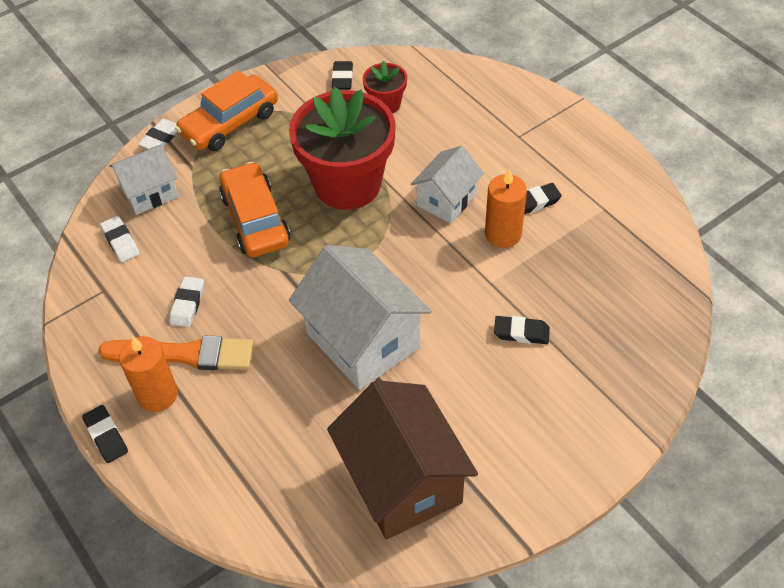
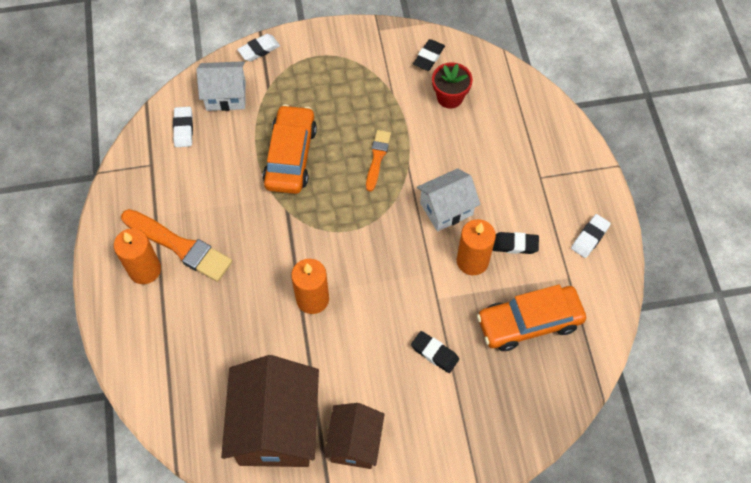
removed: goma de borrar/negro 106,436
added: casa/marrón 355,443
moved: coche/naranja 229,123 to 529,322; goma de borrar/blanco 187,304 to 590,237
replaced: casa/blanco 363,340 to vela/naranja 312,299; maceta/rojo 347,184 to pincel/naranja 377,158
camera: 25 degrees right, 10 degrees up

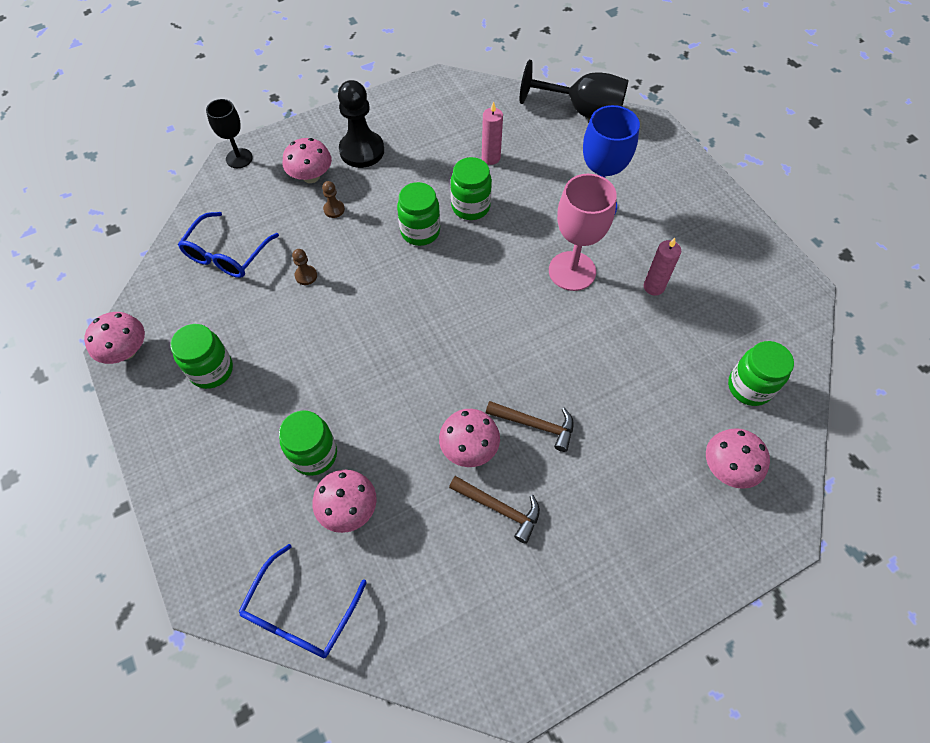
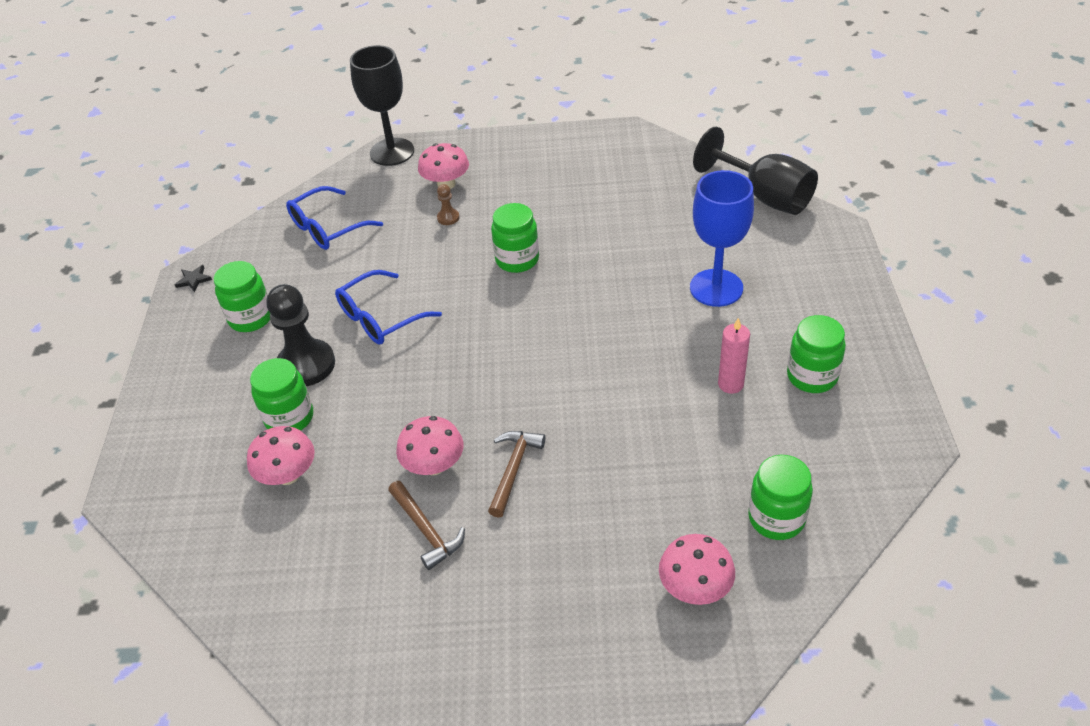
removed: peón/marrón 306,276; vela/rosa 491,158; copa/rosa 572,271
moved: peón/negro 362,151 to 306,365; gafas/azul 300,613 to 380,318; tarro/verde 470,207 to 812,376
replaced: seta/rosa 126,351 to estrella/negro 193,280
turned: martillo/marrón 535,425 = 513,469 120 degrees counterclockwise
resized: copa/negro 239,158 = 392,152 x1.63
camera: 30 degrees right, 15 degrees down

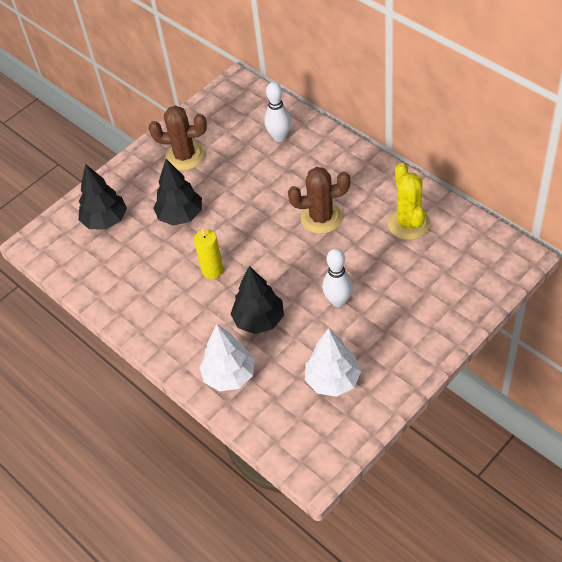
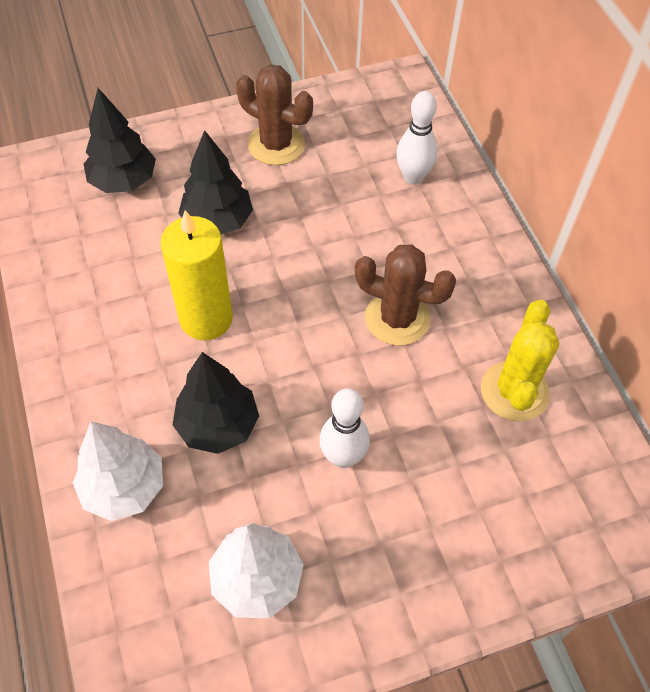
resized: vela/amarillo 212,270 = 206,318 x1.58
camera: 20 degrees right, 5 degrees up

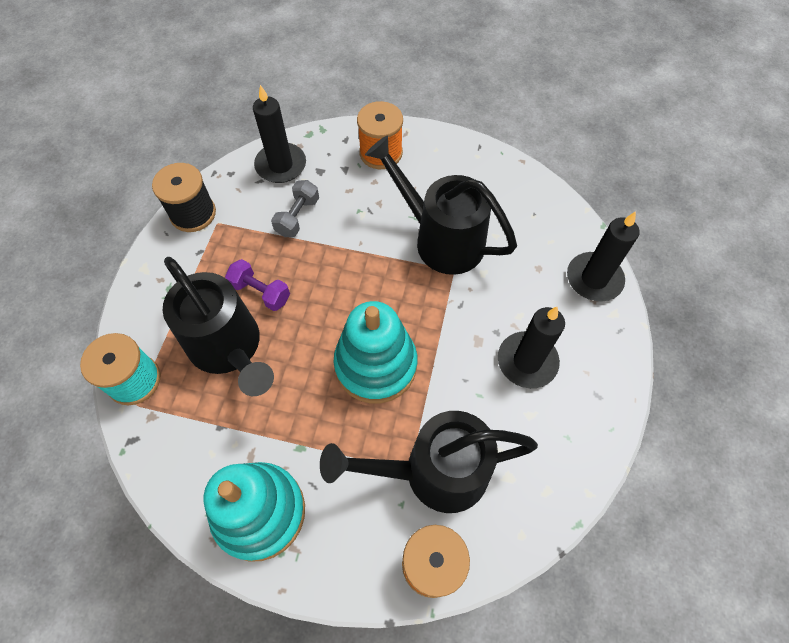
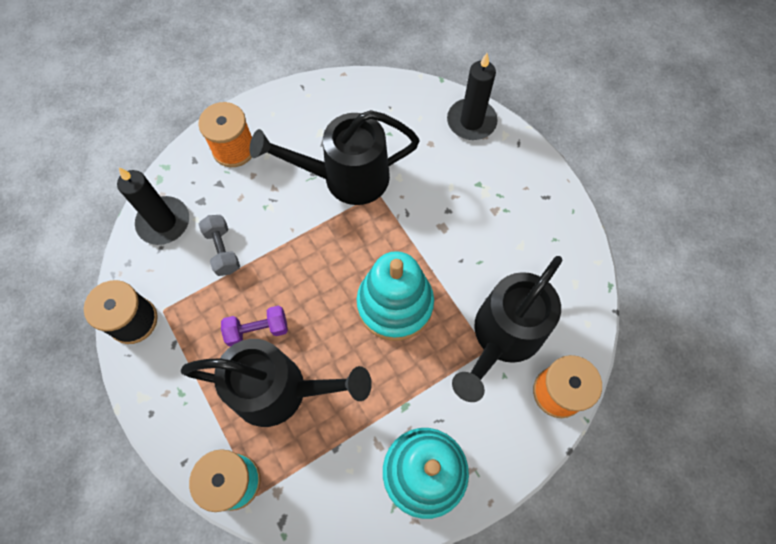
removed: vela/negro 527,361
camera: 45 degrees left, 5 degrees up

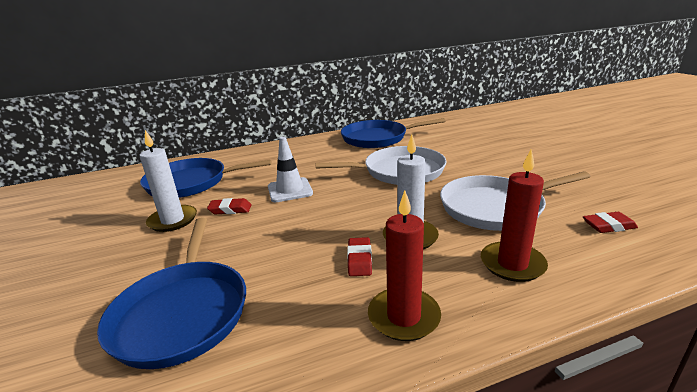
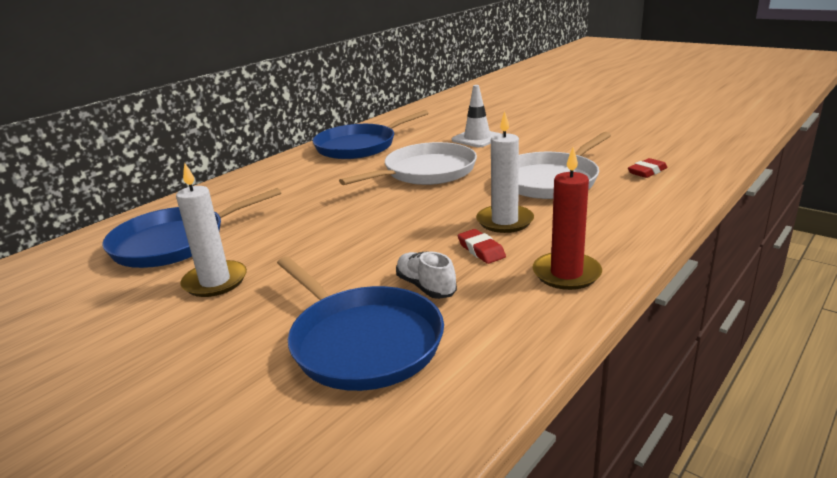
removed: goma de borrar/rojo 230,209; vela/rojo 512,264
added: zapato/blanco 426,287
moved: cono de tráfico/blanco 290,190 to 477,139
camera: 30 degrees left, 0 degrees up

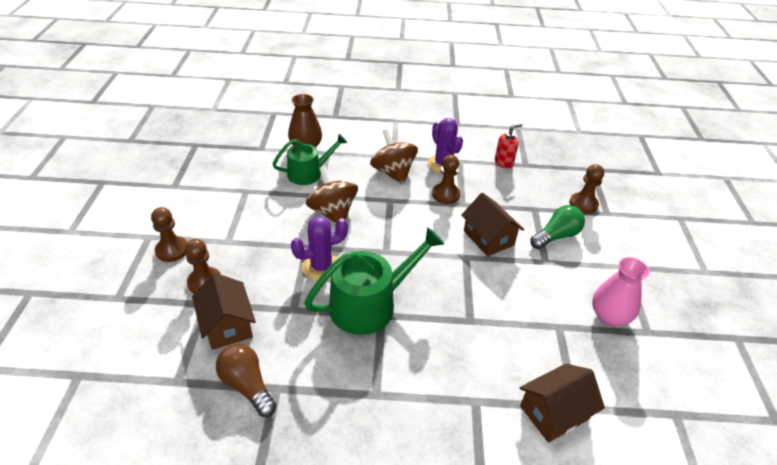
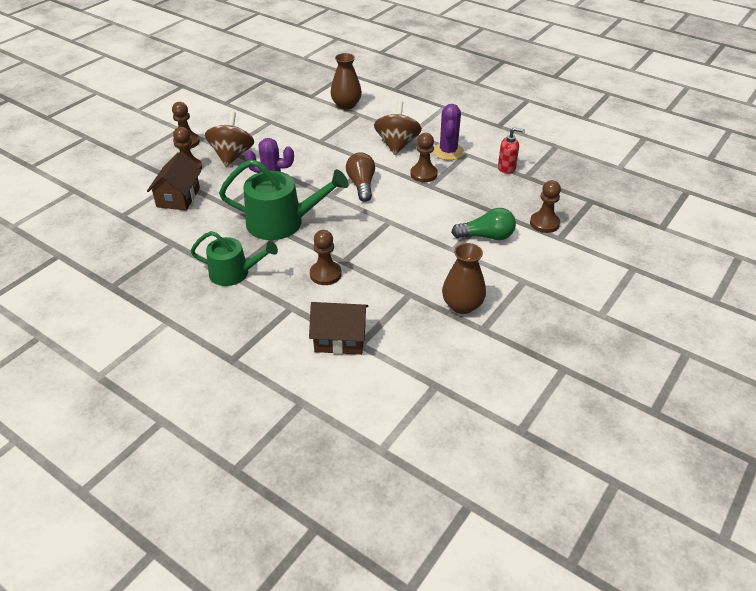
removed: casa/marrón 488,238
added: peón/marrón 325,274
moved: regadera/verde 309,173 to 234,273; peonza/marrón 332,212 to 232,156; bombilla/marrón 247,385 to 361,185
recoloured: florero/rosa 609,316 to florero/marrón 462,305
camera: 35 degrees right, 0 degrees up

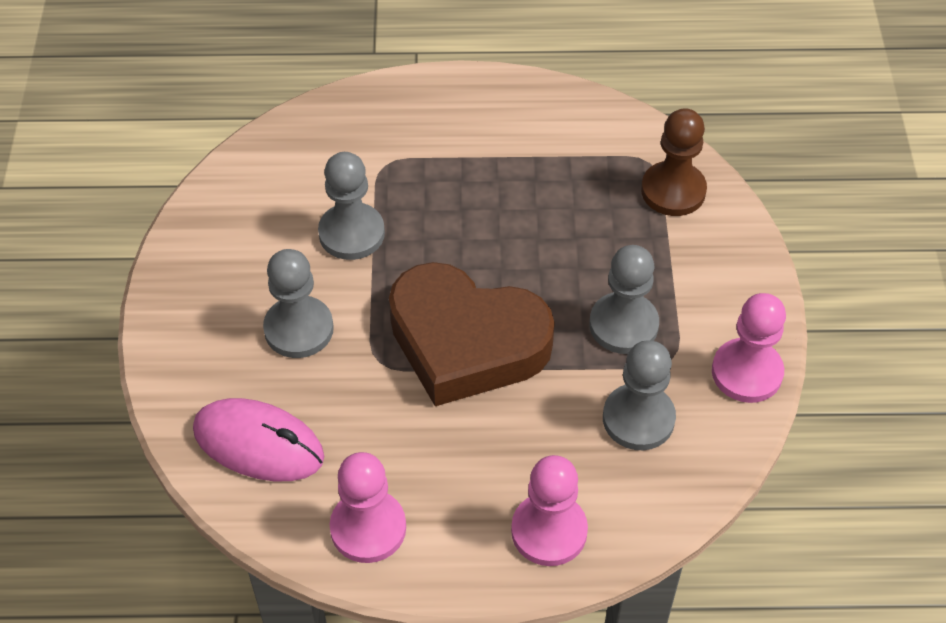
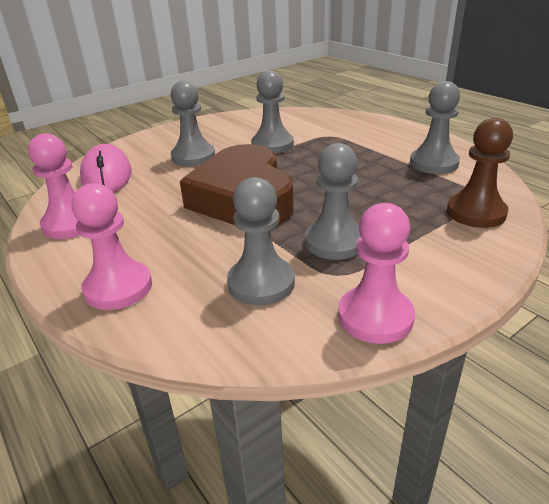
added: peón/gris 434,163
camera: 55 degrees right, 20 degrees down

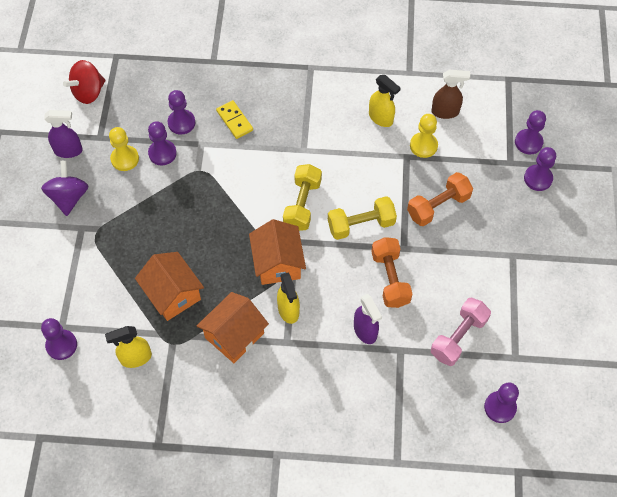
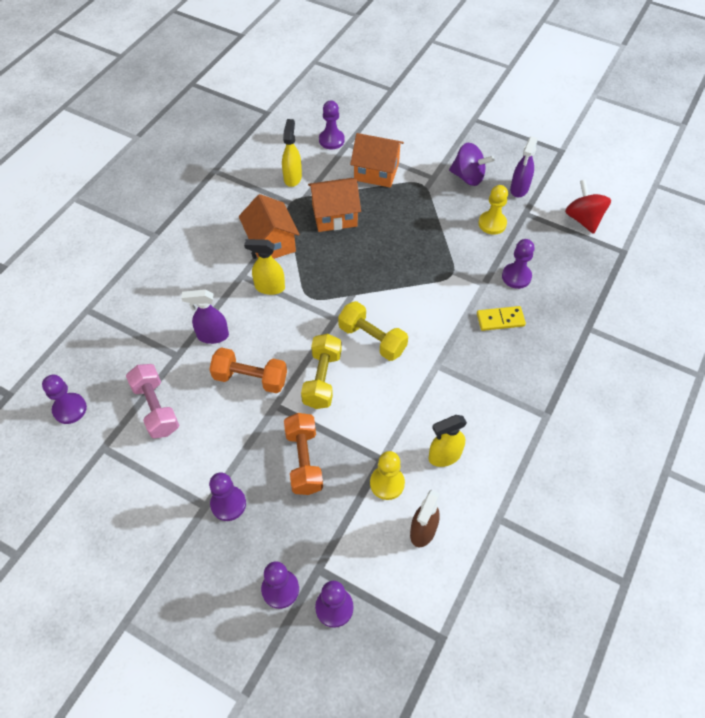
moved: peón/morado 162,153 to 228,504; casa/naranja 278,263 to 376,172
camera: 115 degrees right, 5 degrees down

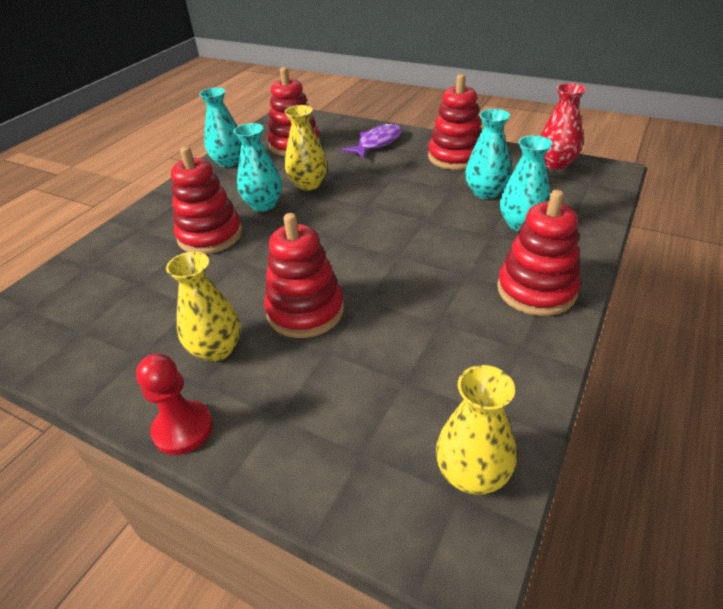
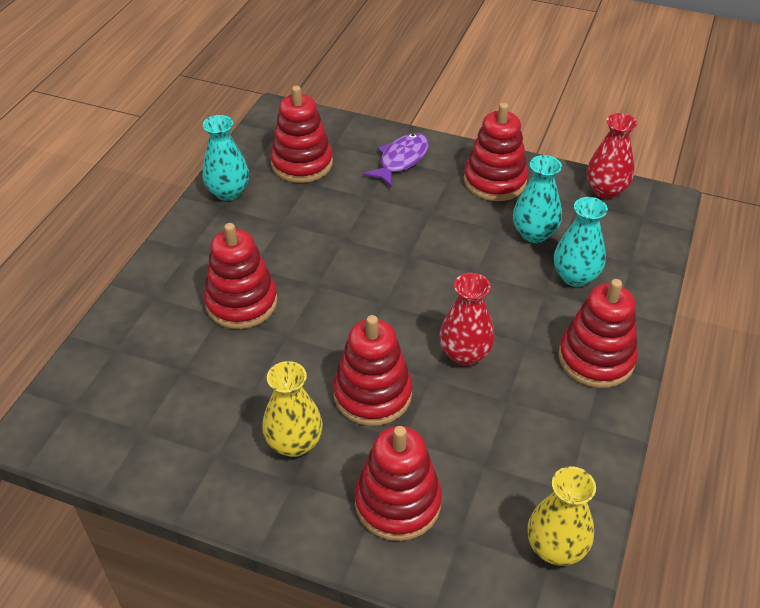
removed: peón/rojo 183,429; florero/turquesa 263,204; florero/amarillo 308,184
added: juguete apilable/rojo 398,503; florero/rojo 465,354
camera: 10 degrees left, 5 degrees up

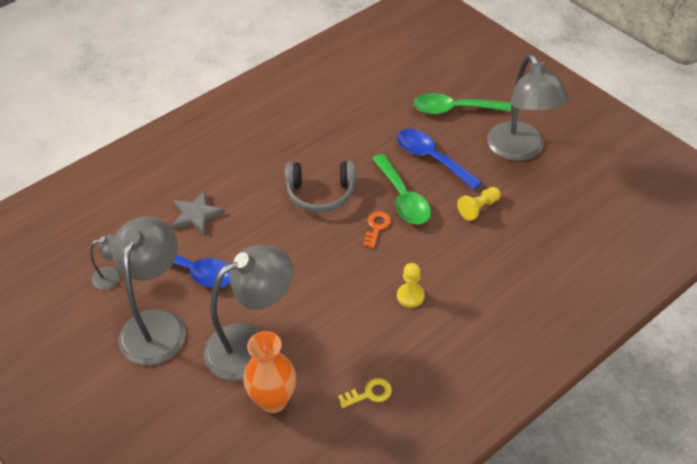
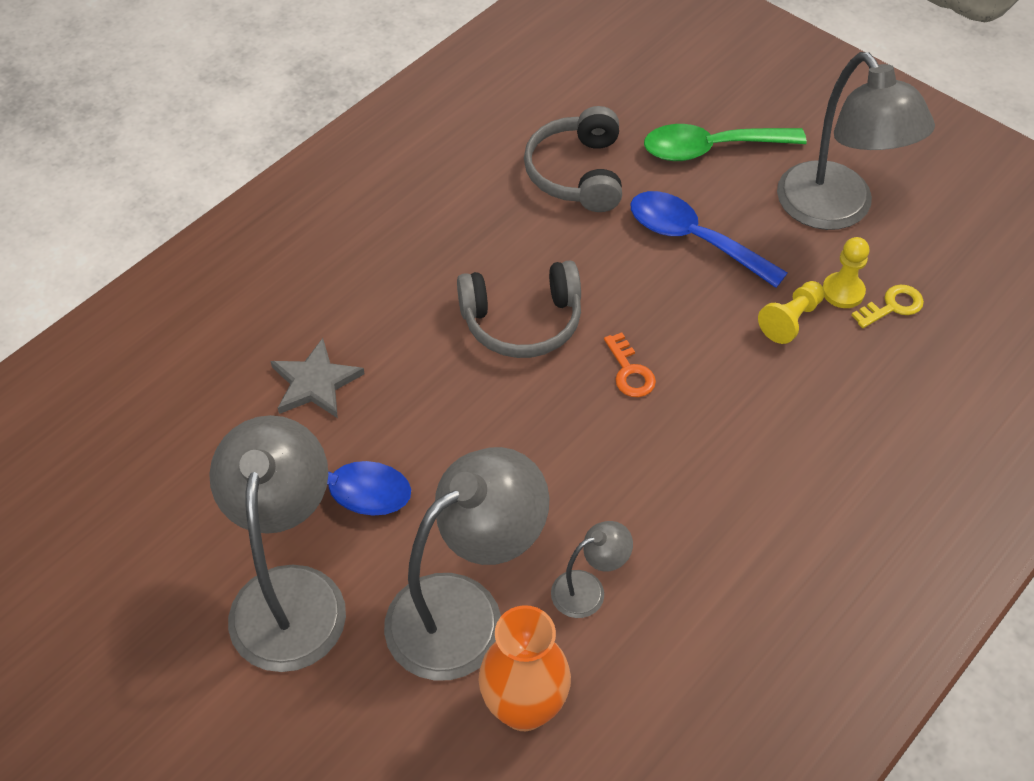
removed: cuchara/verde 403,198
added: auriculares/gris 577,173
moved: lámpara/gris 113,276 to 588,589; peón/amarillo 410,296 to 843,292; llave/amarillo 369,393 to 892,306
turned: llave/naranja 376,227 = 630,372 150 degrees clockwise
camera: 10 degrees left, 5 degrees up

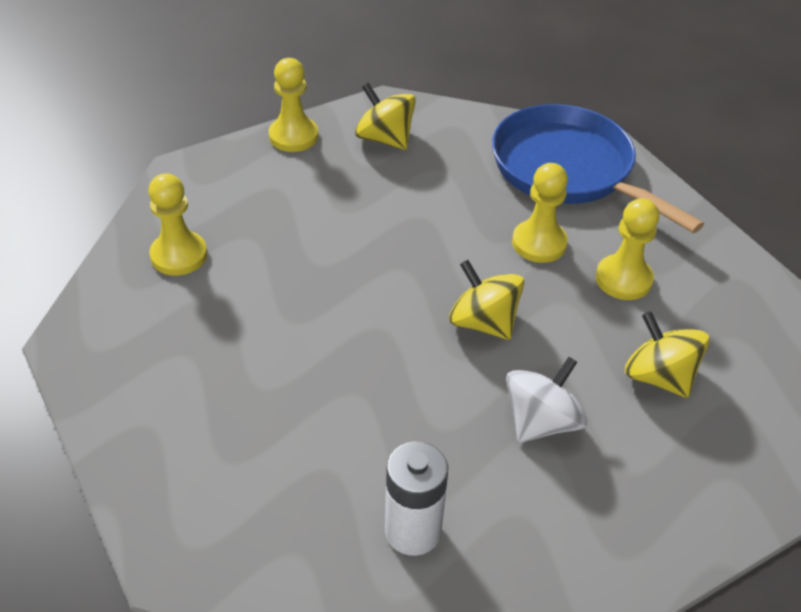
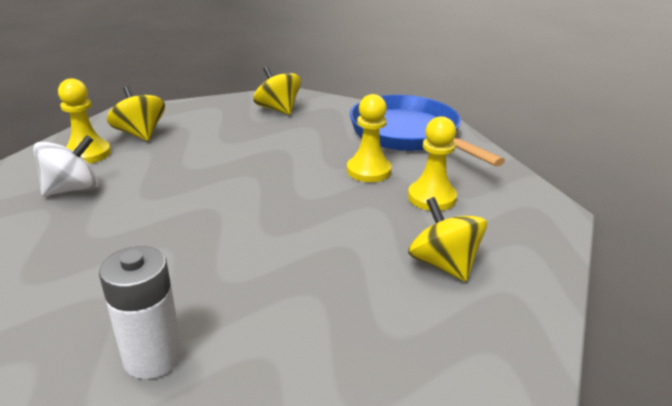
removed: peón/amarillo 293,136
moved: peonza/blanco 541,421 to 73,189; peonza/amarillo 483,322 to 140,134
camera: 10 degrees right, 15 degrees down

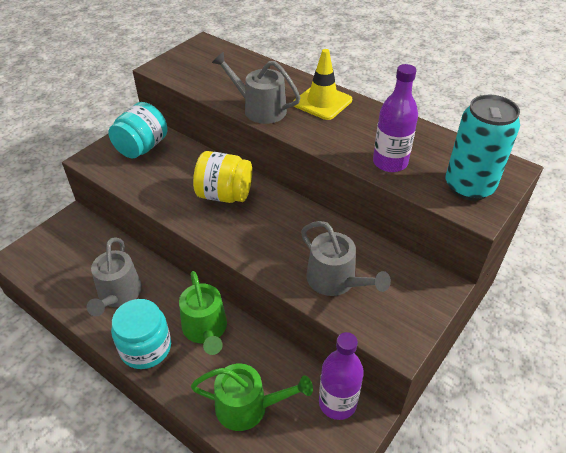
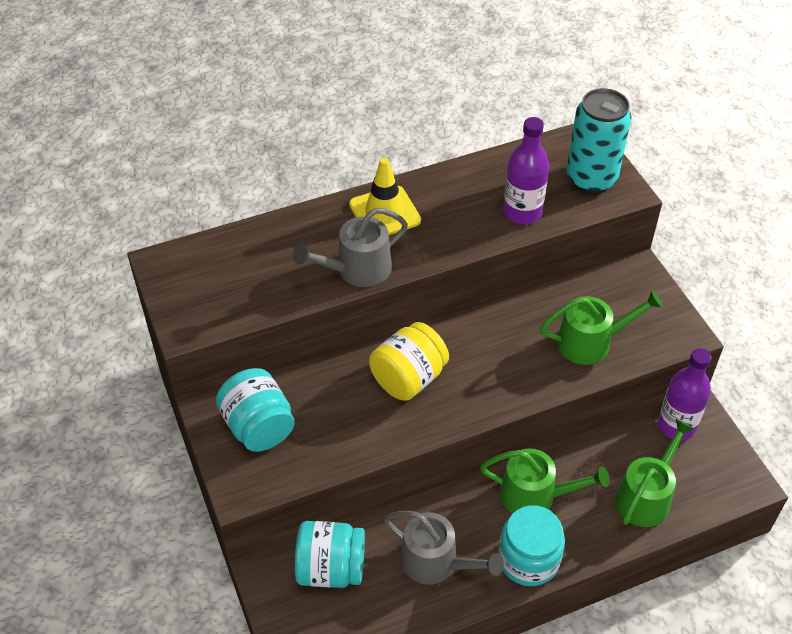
added: tarro/turquesa 331,568
recoloured: regadera/gris 335,280 to regadera/verde 590,342
camera: 60 degrees left, 5 degrees up

